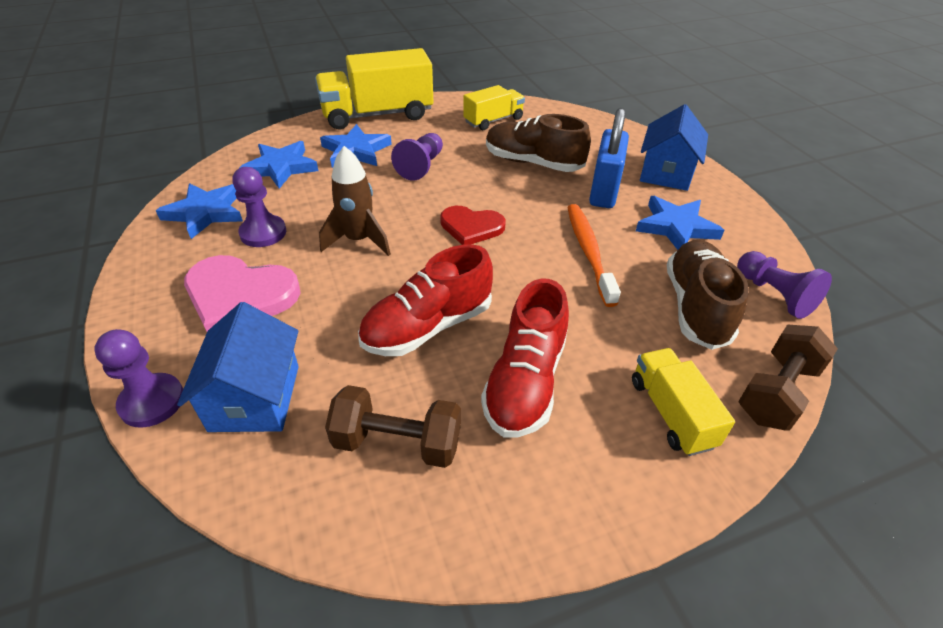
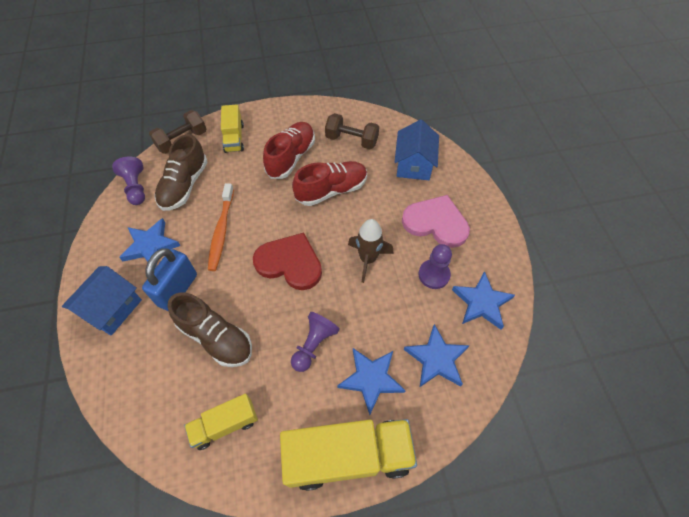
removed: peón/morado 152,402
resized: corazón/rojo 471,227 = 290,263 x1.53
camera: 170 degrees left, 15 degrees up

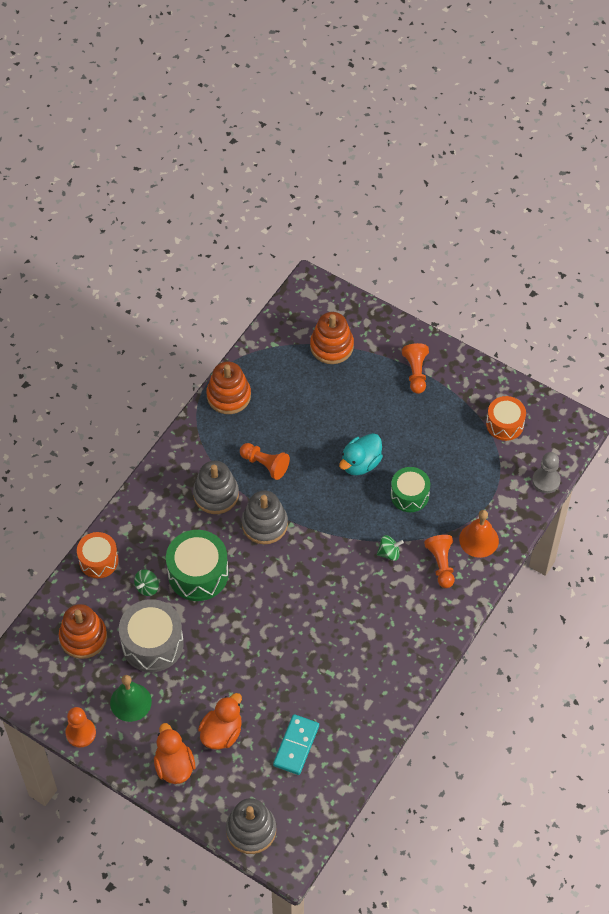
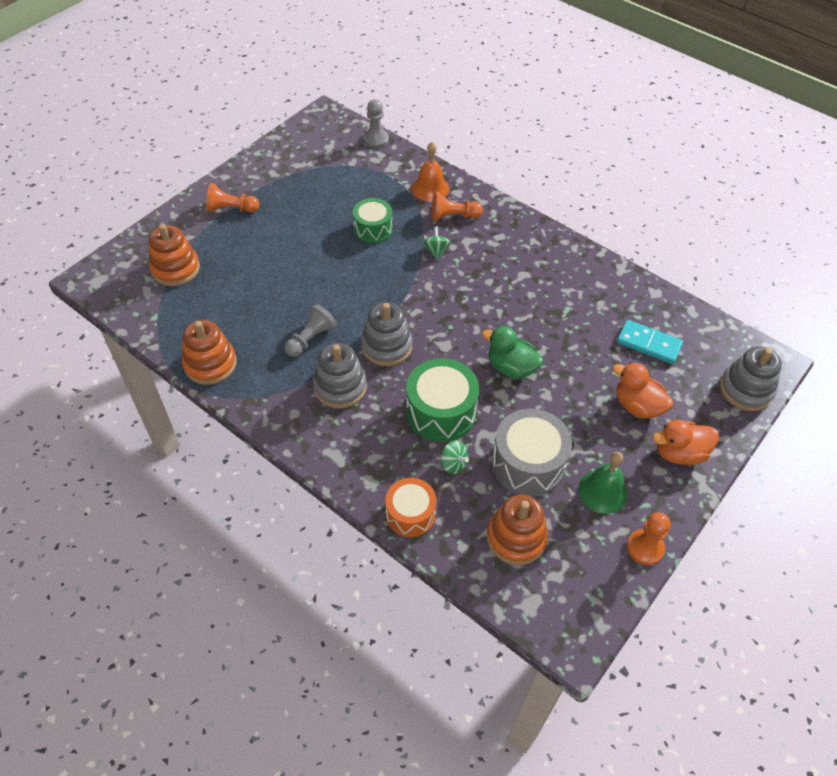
removed: pato/turquesa 360,463; tambor/naranja 504,424
added: pato/verde 511,367
recoloured: peón/naranja 265,464 to peón/gris 311,339
camera: 85 degrees left, 5 degrees down

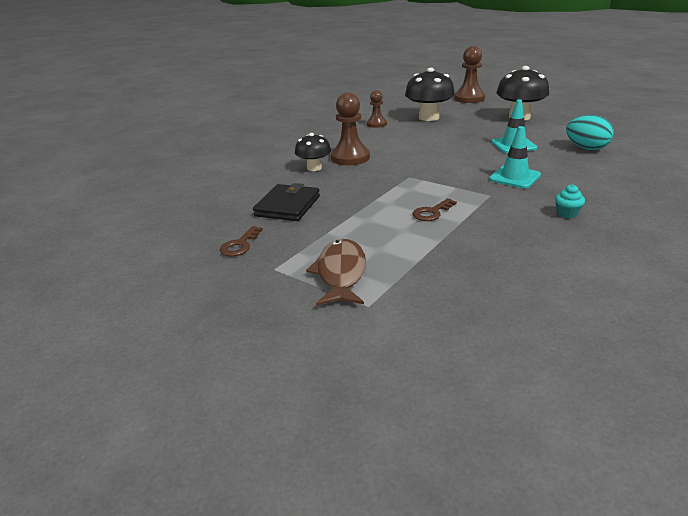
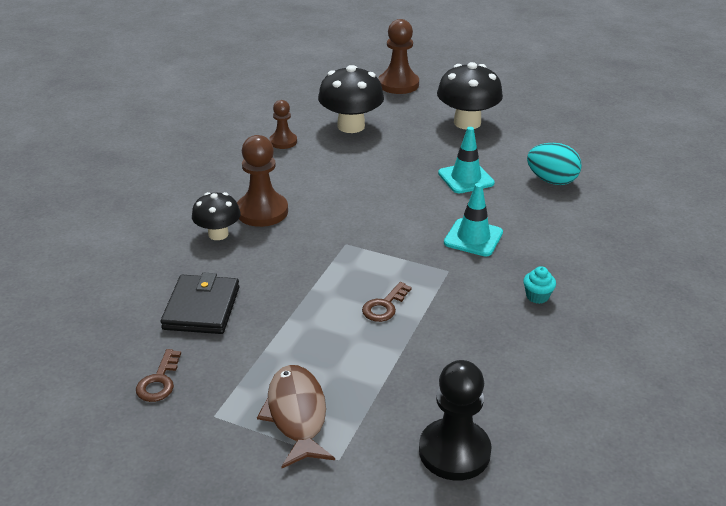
added: peón/negro 454,451
camera: 15 degrees left, 5 degrees up

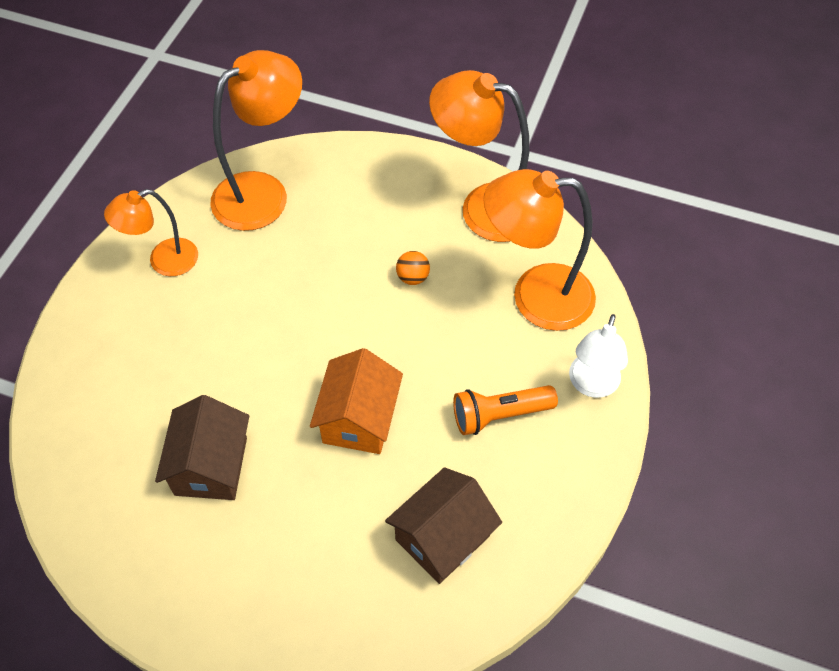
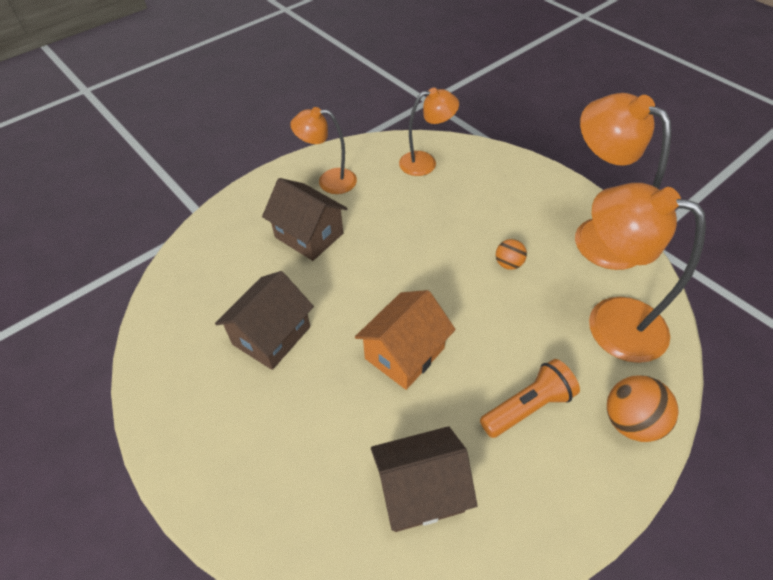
added: casa/marrón 309,235
replaced: lámpara/blanco 591,385 to pelota/naranja 630,421
turned: lámpara de mano/naranja 499,415 = 528,407 135 degrees clockwise
resized: lámpara/naranja 263,192 = 425,162 x0.61
camera: 30 degrees right, 5 degrees down

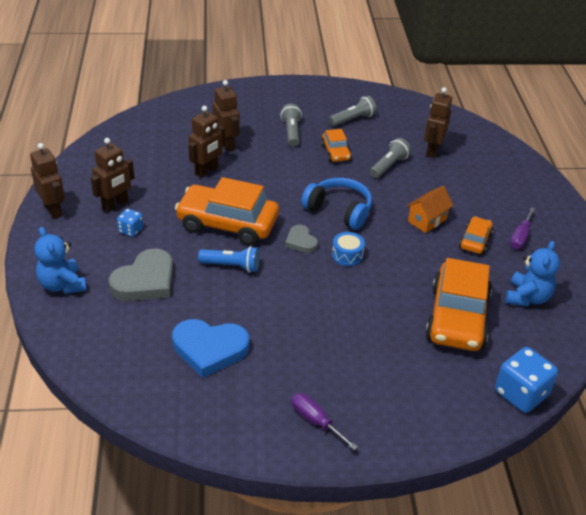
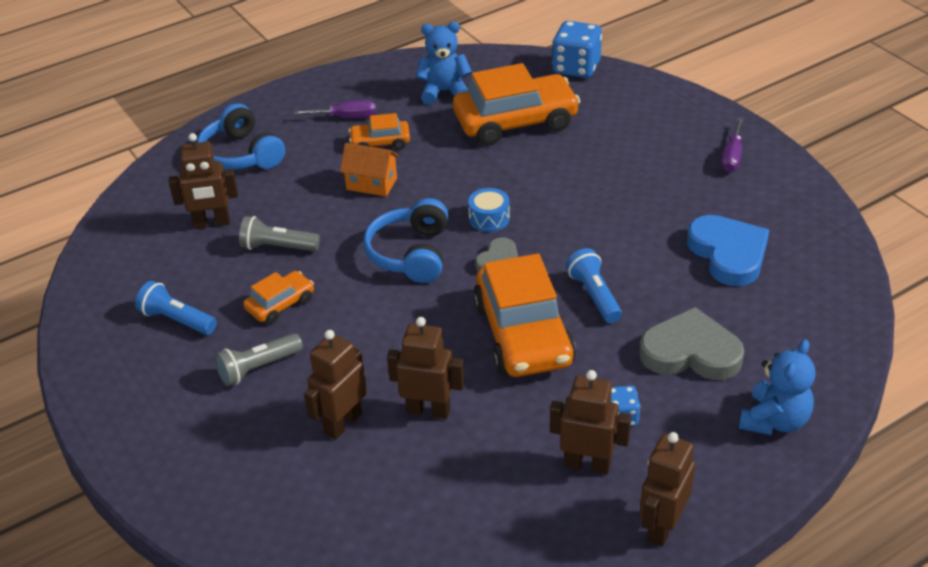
added: auriculares/azul 241,155
recoloured: lámpara de mano/gris 353,119 to lámpara de mano/azul 177,320
camera: 115 degrees left, 0 degrees up

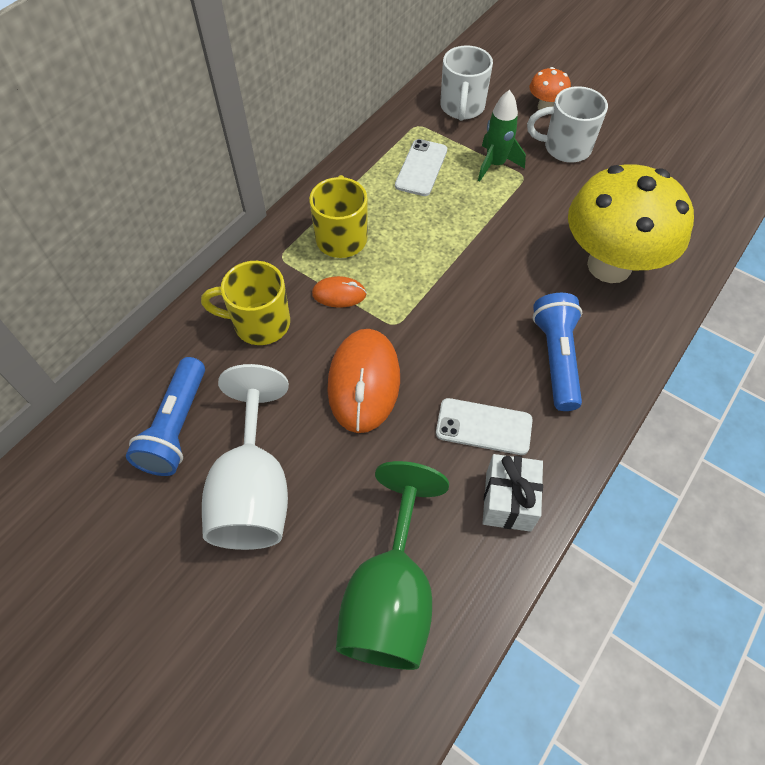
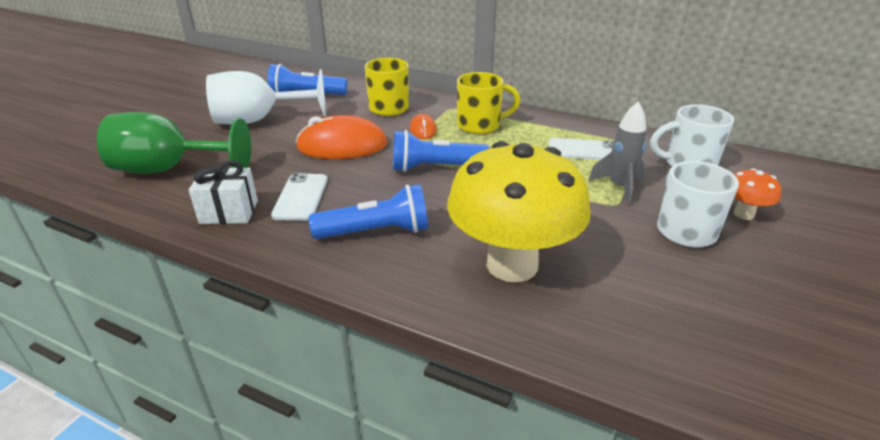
added: lámpara de mano/azul 435,168
recoloured: cohete/verde 495,164 to cohete/gris 619,187
camera: 80 degrees right, 25 degrees down

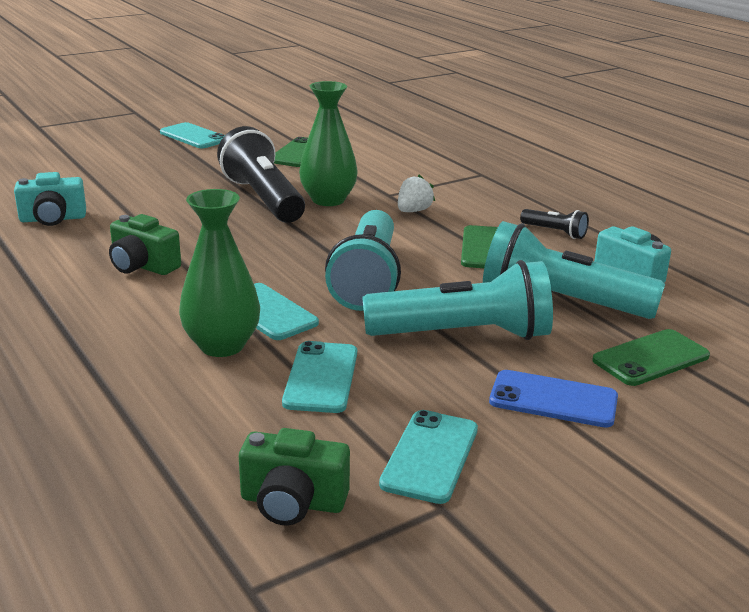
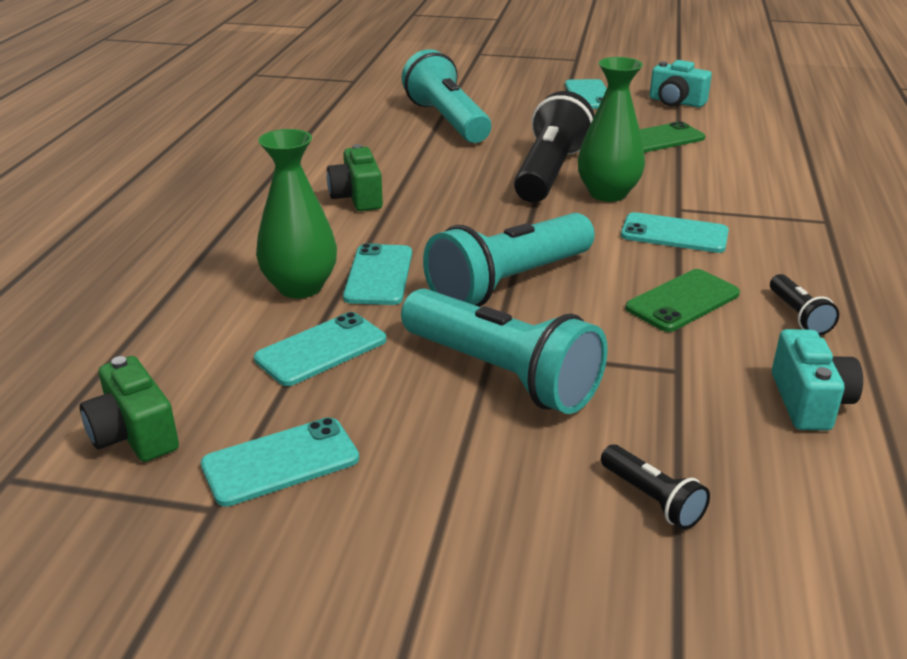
removed: móvil/azul 553,400
moved: lámpara de mano/turquesa 560,301 to 447,121; cámara/turquesa 53,219 to 676,102
replaced: móvil/verde 651,358 to lámpara de mano/negro 652,499; fresa/blanco 413,211 to móvil/turquesa 674,234
camera: 45 degrees right, 5 degrees up

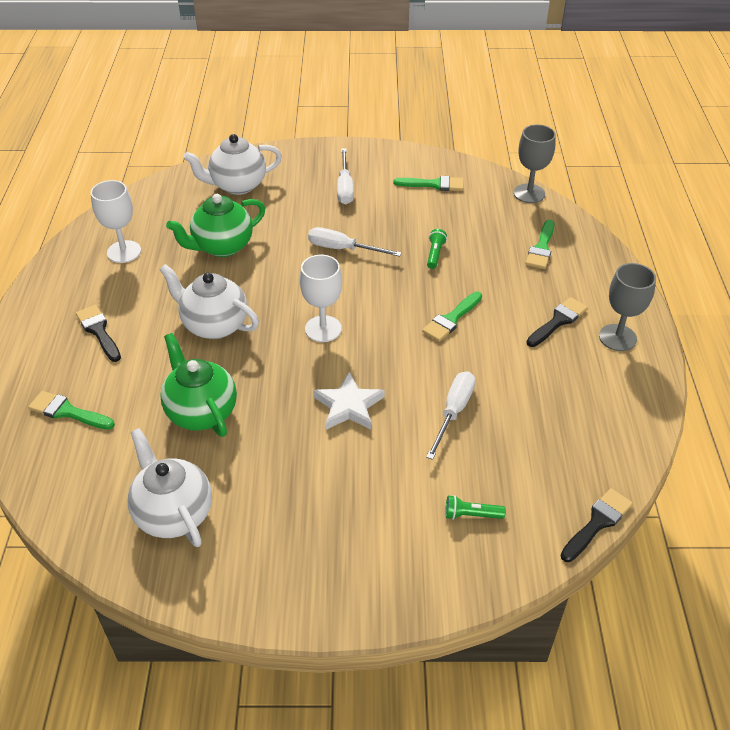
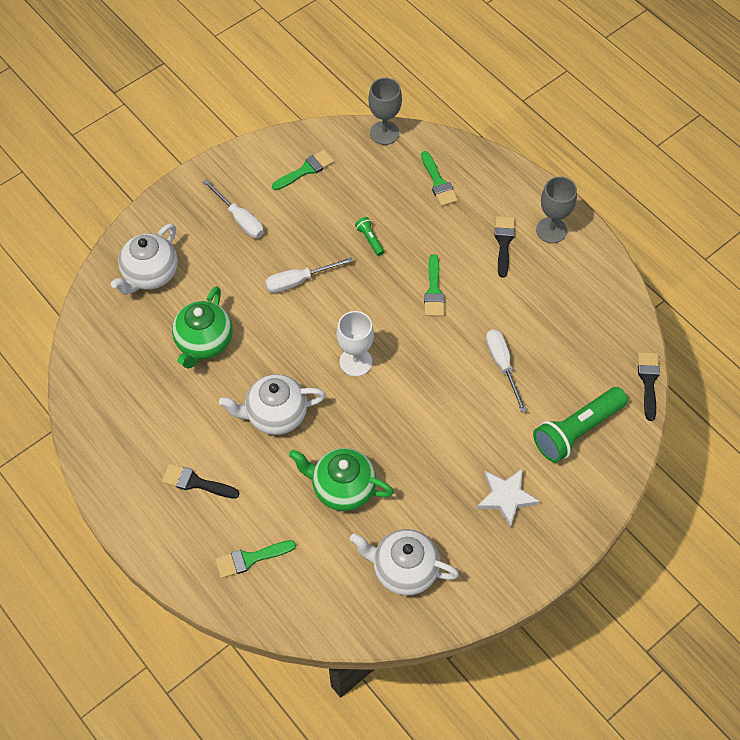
removed: copa/blanco 124,252
moved: estrella/blanco 349,406 to 506,497
resized: lámpara de mano/verde 471,515 = 577,430 x2.29
camera: 40 degrees left, 15 degrees up

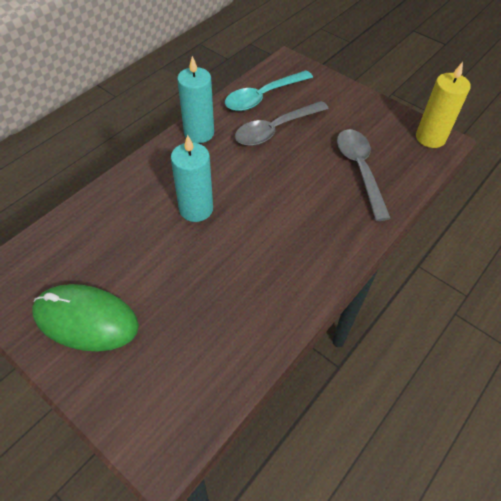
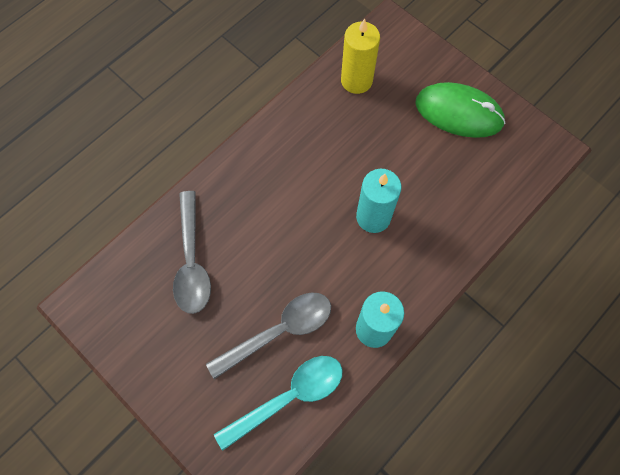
moved: vela/amarillo 430,138 to 356,80
camera: 175 degrees left, 15 degrees up

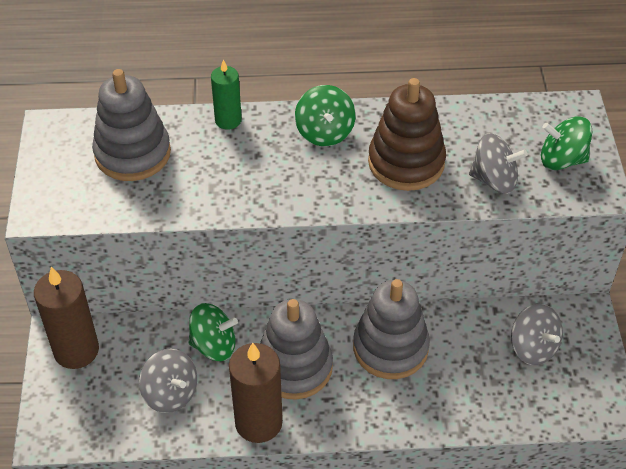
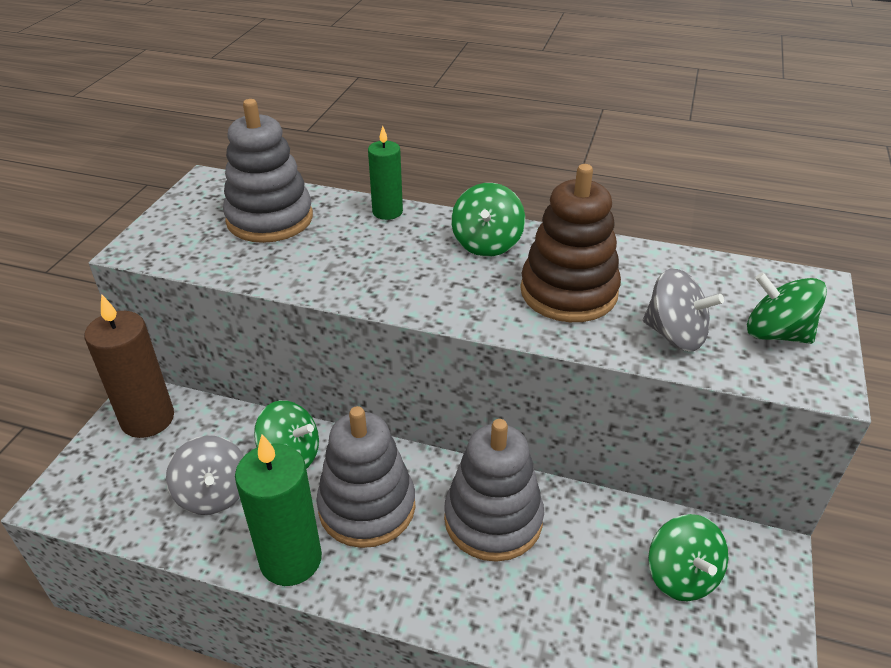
recoloured: vela/marrón 258,422 to vela/verde 291,559; peonza/gris 533,347 to peonza/verde 681,576
camera: 20 degrees right, 10 degrees down

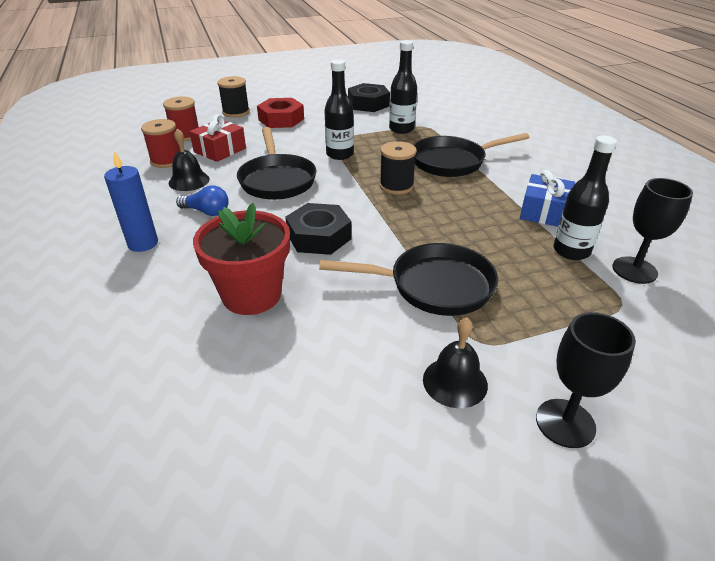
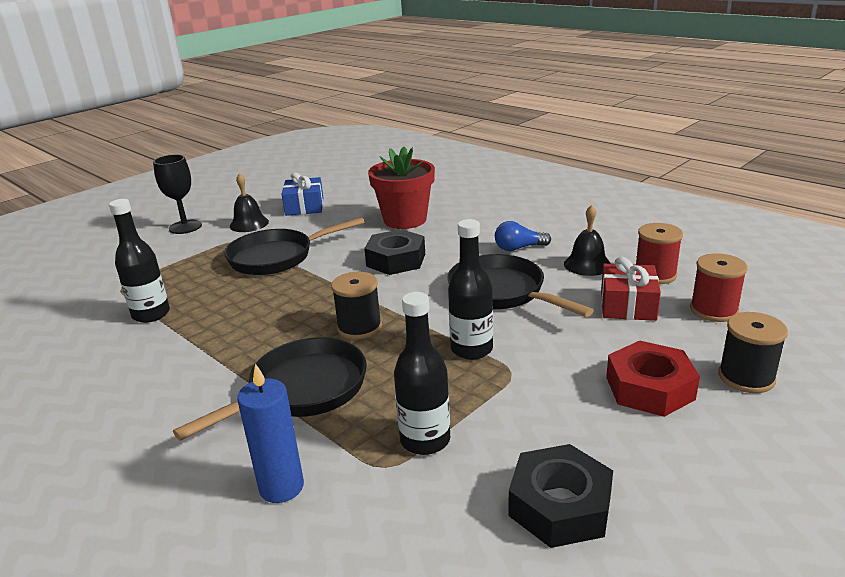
removed: copa/negro 634,270
moved: vela/azul 143,243 to 281,487; regalo/azul 544,212 to 304,206
camera: 155 degrees right, 10 degrees down

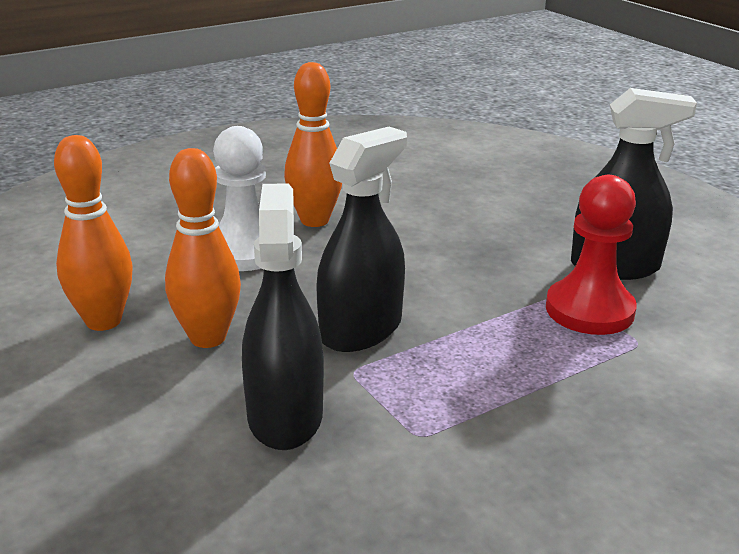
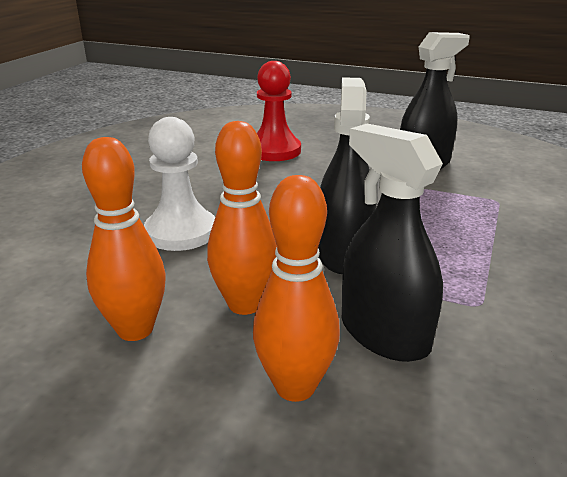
moved: bolo/naranja 314,220 to 295,386; peón/rojo 589,310 to 274,151
camera: 35 degrees left, 0 degrees up

